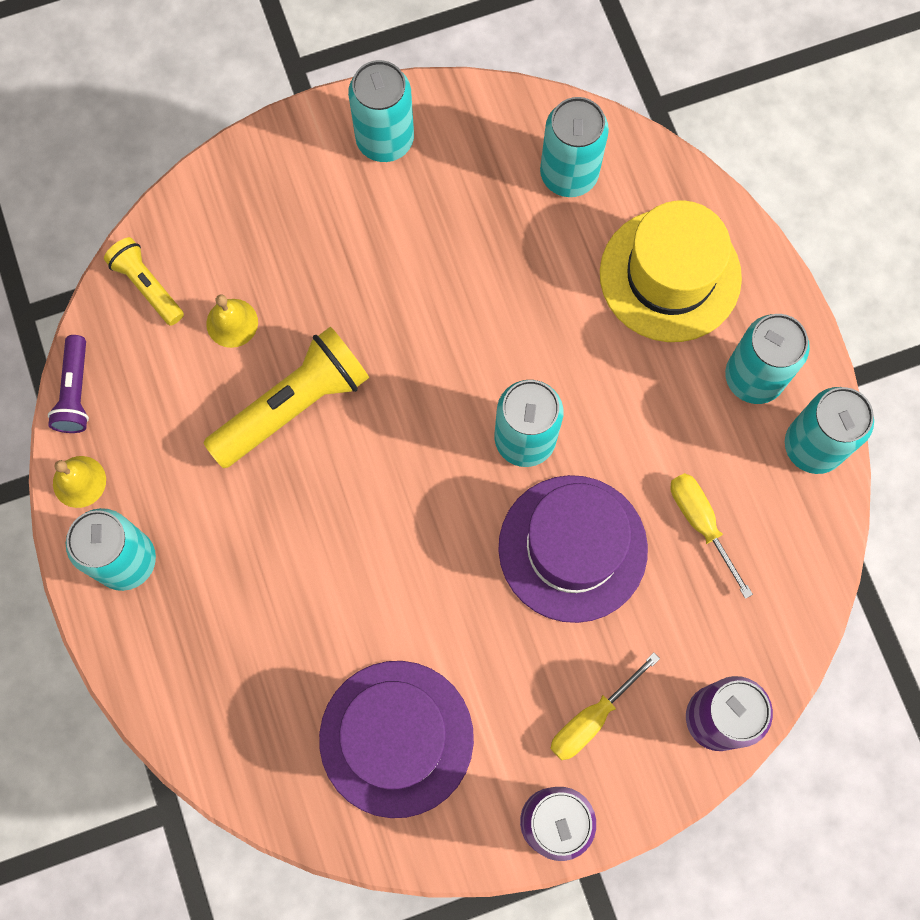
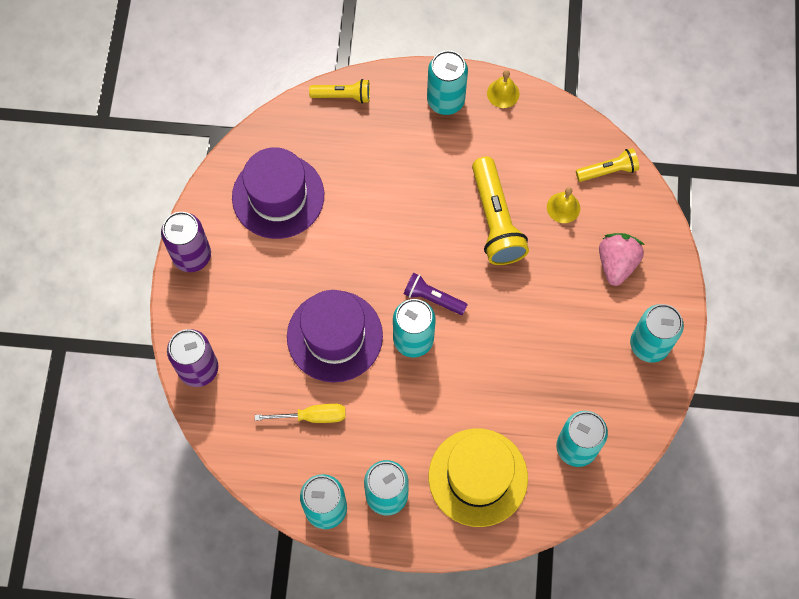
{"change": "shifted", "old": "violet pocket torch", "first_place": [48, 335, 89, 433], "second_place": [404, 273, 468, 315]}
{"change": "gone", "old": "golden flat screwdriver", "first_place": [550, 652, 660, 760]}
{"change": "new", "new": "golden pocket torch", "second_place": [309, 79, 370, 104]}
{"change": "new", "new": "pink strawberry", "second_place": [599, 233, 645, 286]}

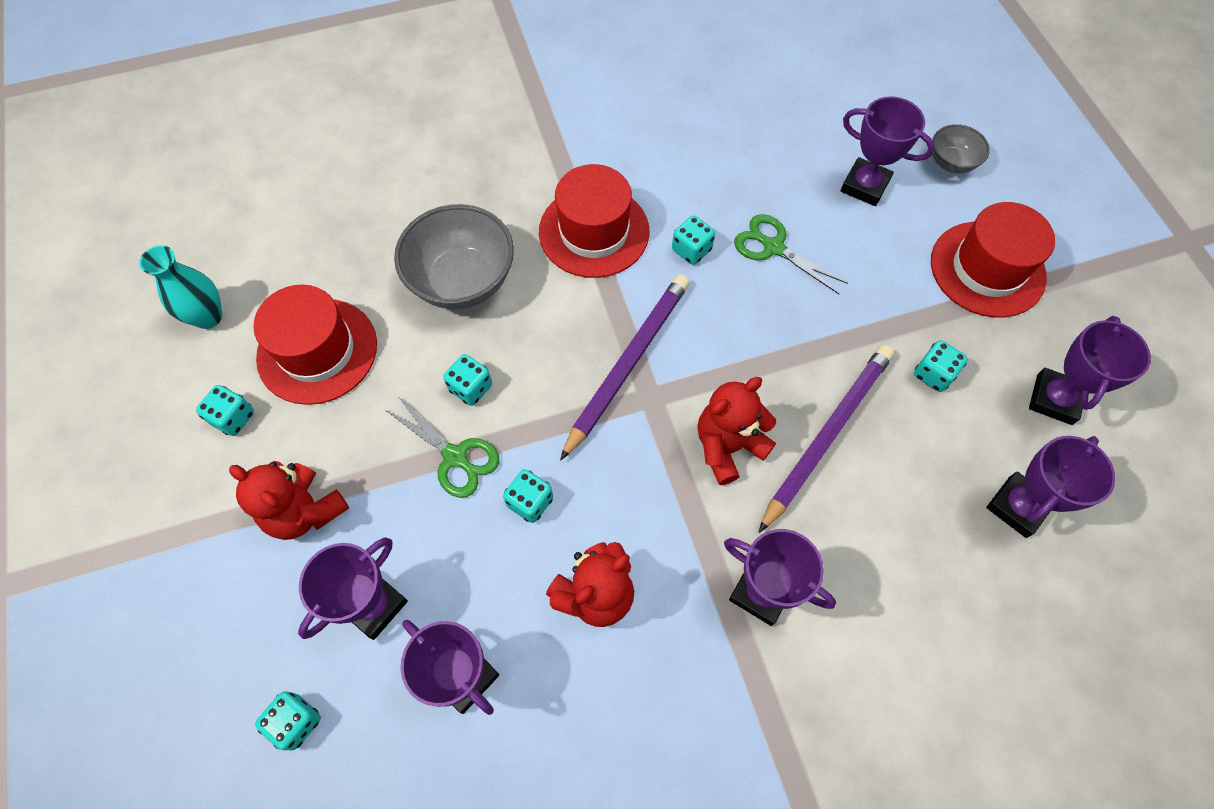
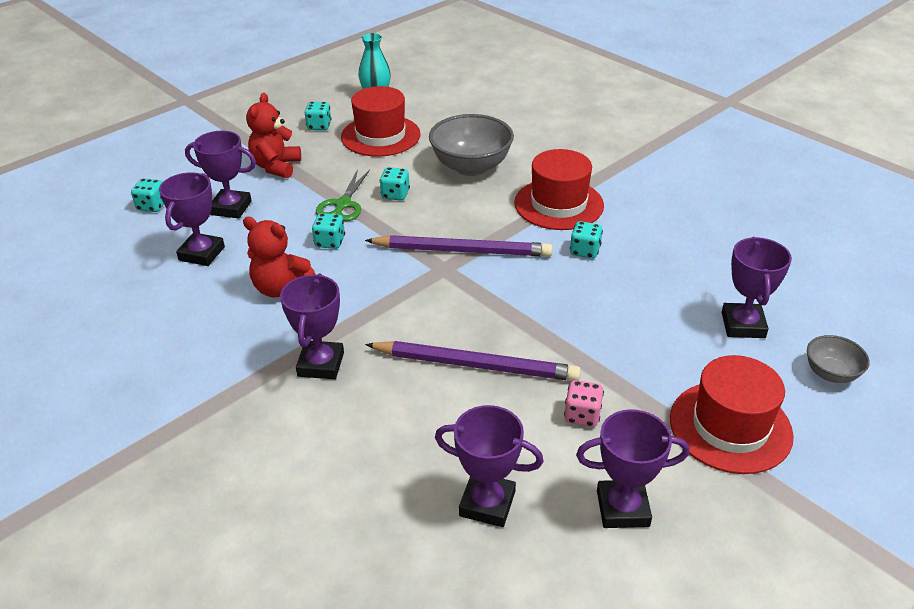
{"change": "gone", "old": "emerald pair of scissors", "first_place": [734, 214, 848, 294]}
{"change": "repainted", "old": "aqua game die", "new": "pink game die", "first_place": [914, 340, 968, 392], "second_place": [564, 380, 604, 427]}
{"change": "gone", "old": "red teddy", "first_place": [698, 377, 776, 485]}

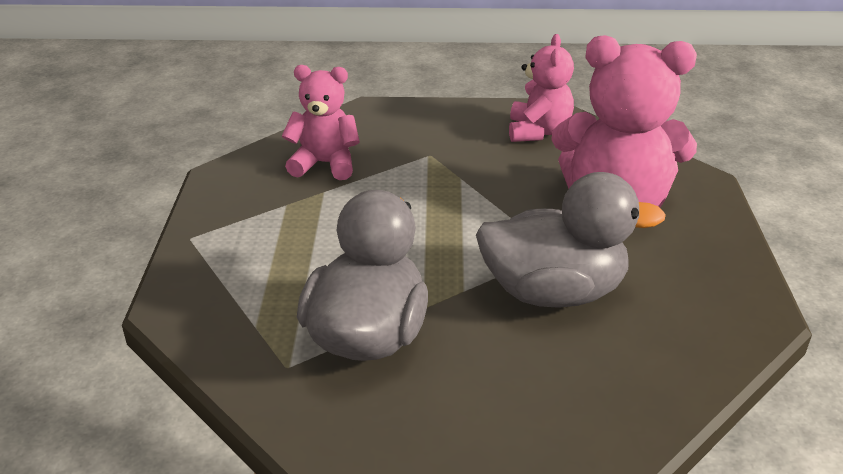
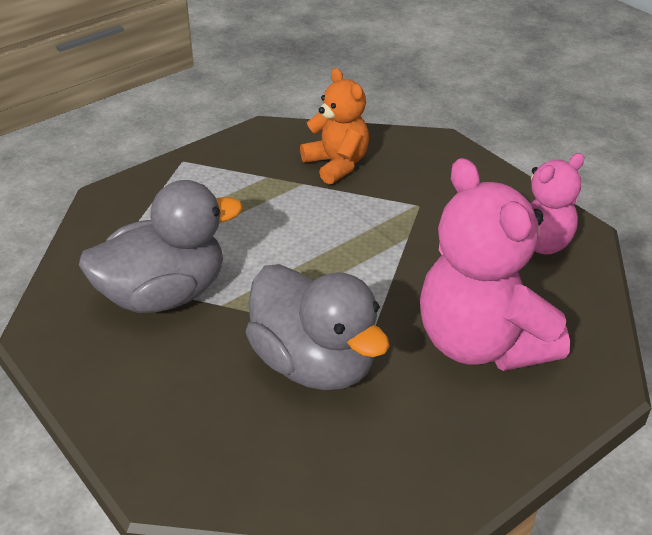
{"change": "repainted", "old": "pink teddy", "new": "bright orange teddy", "first_place": [282, 65, 360, 180], "second_place": [300, 68, 369, 184]}

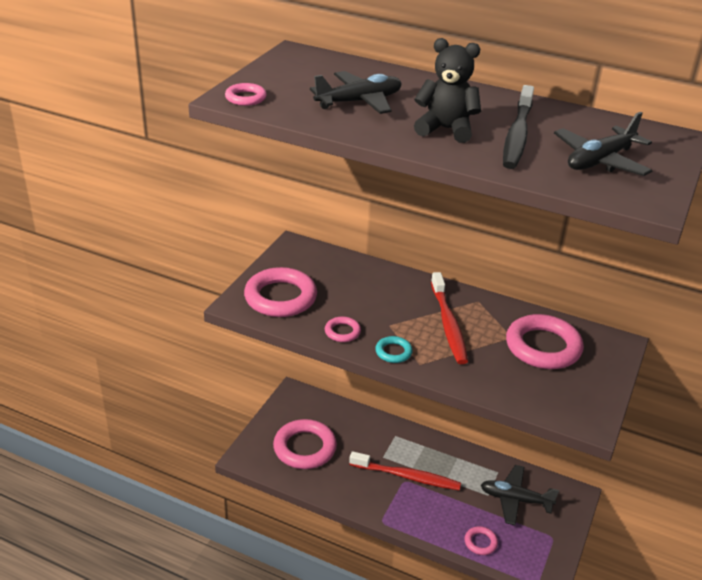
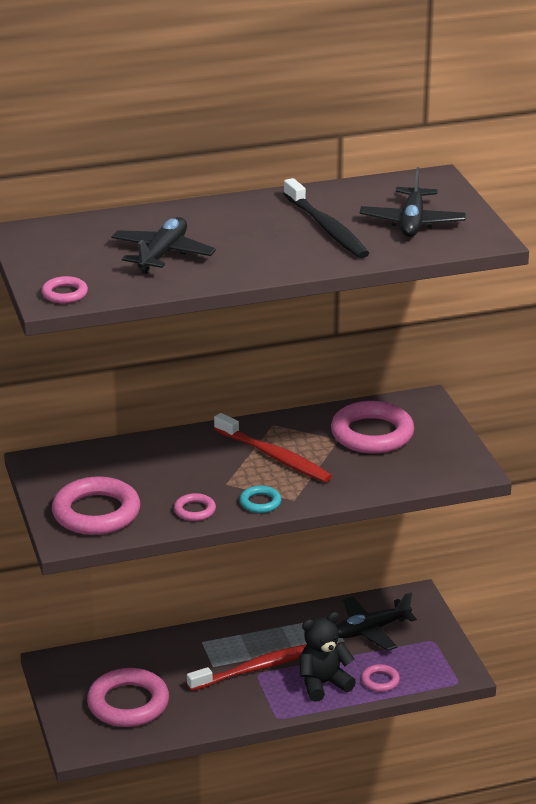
{"change": "shifted", "old": "black teddy", "first_place": [414, 38, 481, 143], "second_place": [299, 612, 356, 702]}

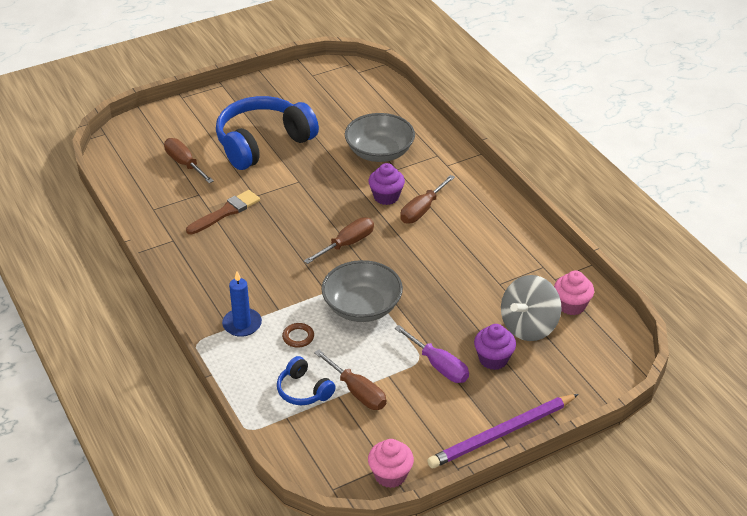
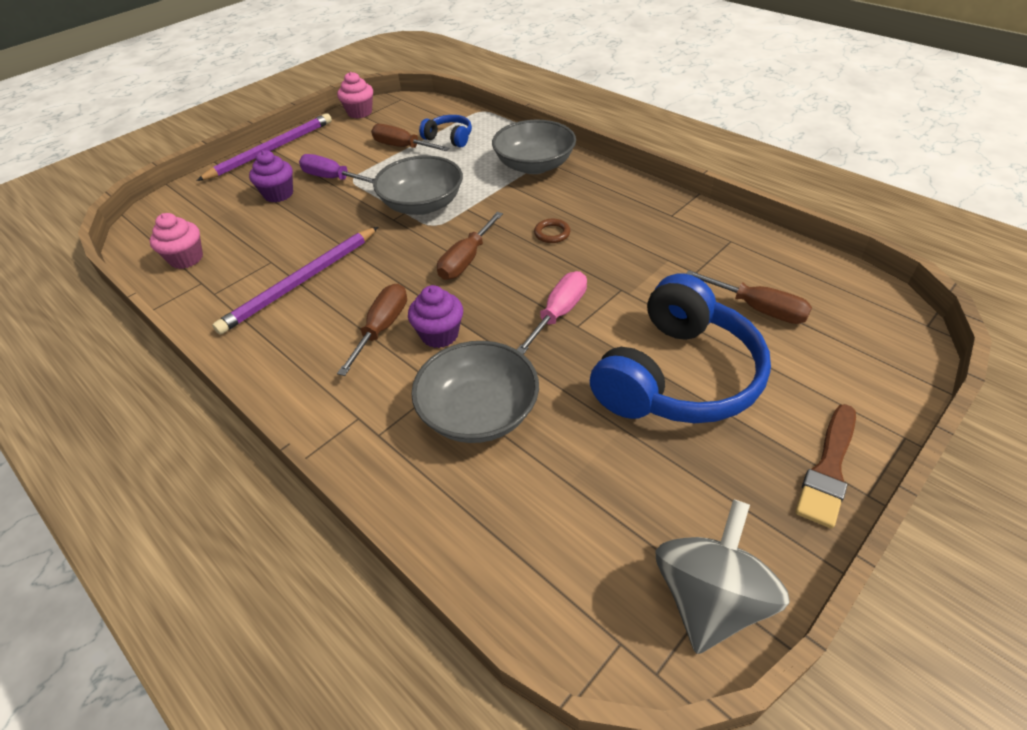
{"change": "shifted", "old": "russet paintbrush", "first_place": [186, 190, 260, 235], "second_place": [795, 404, 856, 529]}
{"change": "swapped", "old": "cobalt wax candle", "new": "ash-grey serving bowl", "first_place": [222, 271, 262, 337], "second_place": [492, 120, 576, 174]}
{"change": "shifted", "old": "ash-grey toy top", "first_place": [501, 275, 562, 341], "second_place": [655, 499, 790, 654]}
{"change": "shifted", "old": "russet torus", "first_place": [282, 323, 314, 348], "second_place": [534, 219, 570, 243]}
{"change": "new", "new": "violet wooden pencil", "second_place": [212, 227, 378, 335]}
{"change": "new", "new": "pink flat screwdriver", "second_place": [517, 271, 587, 355]}

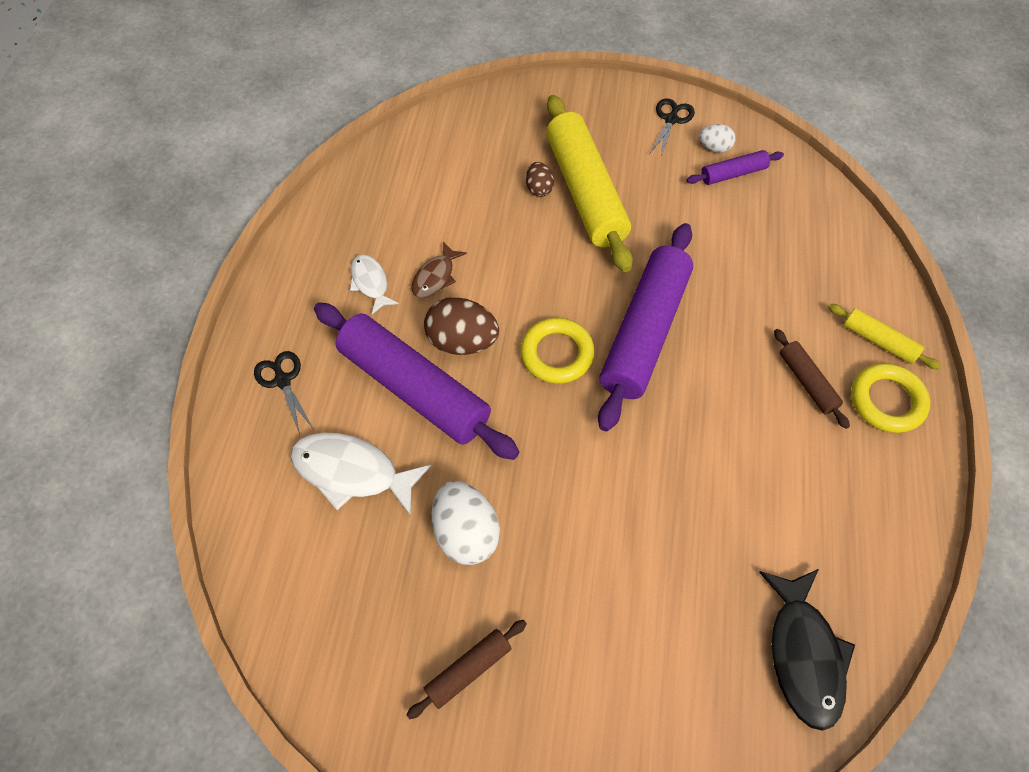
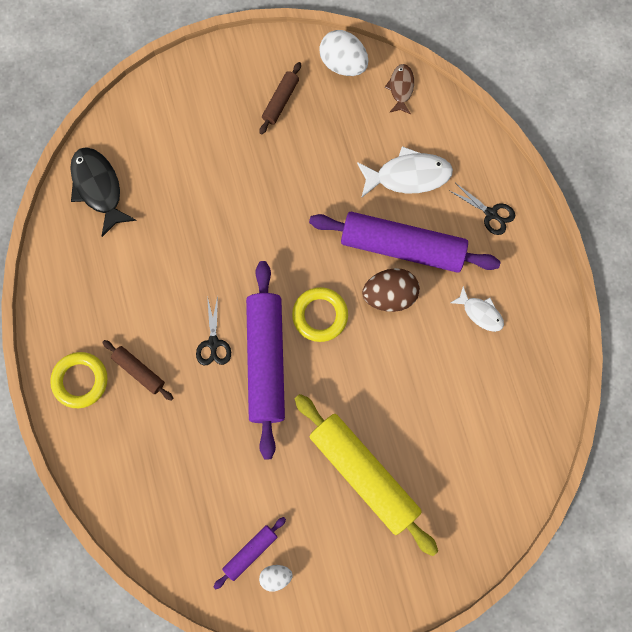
{"change": "shifted", "old": "black pair of scissors", "first_place": [650, 99, 695, 156], "second_place": [196, 296, 231, 365]}
{"change": "gone", "old": "russet egg shape", "first_place": [526, 162, 554, 197]}
{"change": "shifted", "old": "russet fish figure", "first_place": [412, 242, 467, 298], "second_place": [385, 64, 414, 114]}
{"change": "gone", "old": "golden pastry roller", "first_place": [828, 304, 941, 369]}
{"change": "shifted", "old": "white egg shape", "first_place": [432, 481, 500, 565], "second_place": [319, 30, 368, 76]}

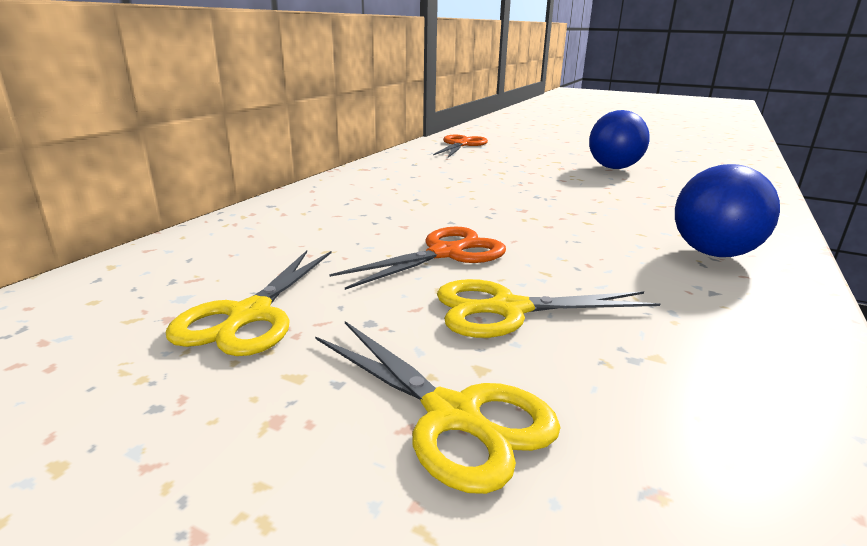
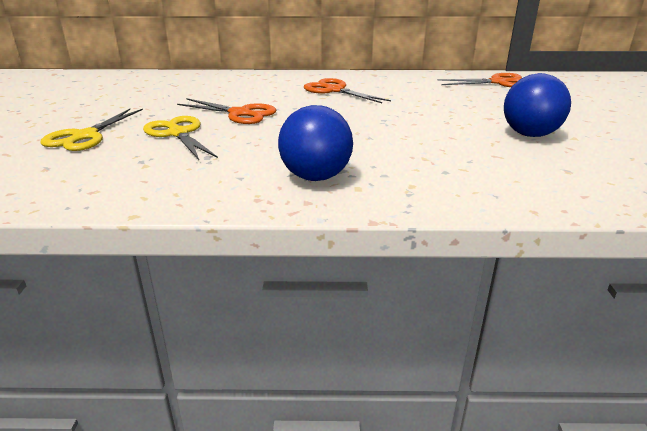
{"change": "gone", "old": "golden pair of scissors", "first_place": [166, 251, 332, 356]}
{"change": "new", "new": "bright orange pair of scissors", "second_place": [304, 78, 391, 103]}

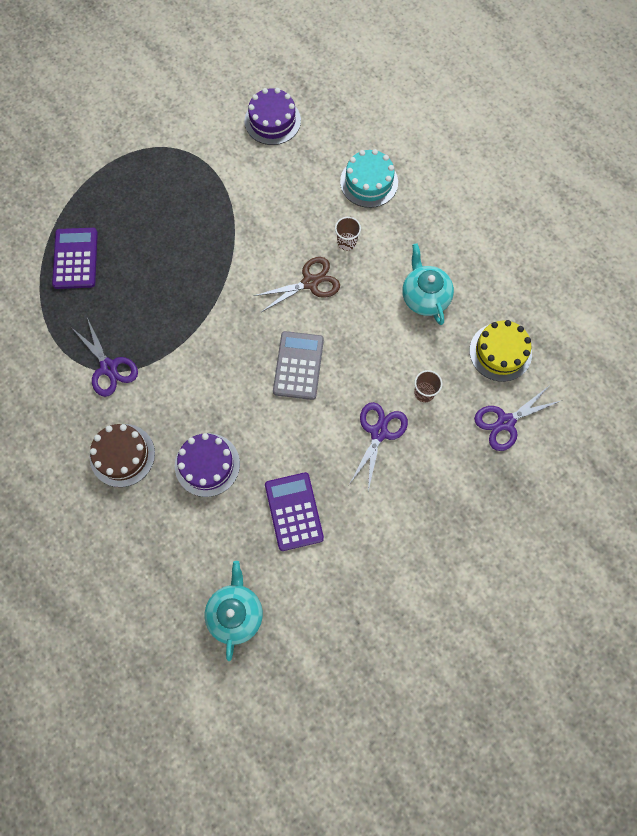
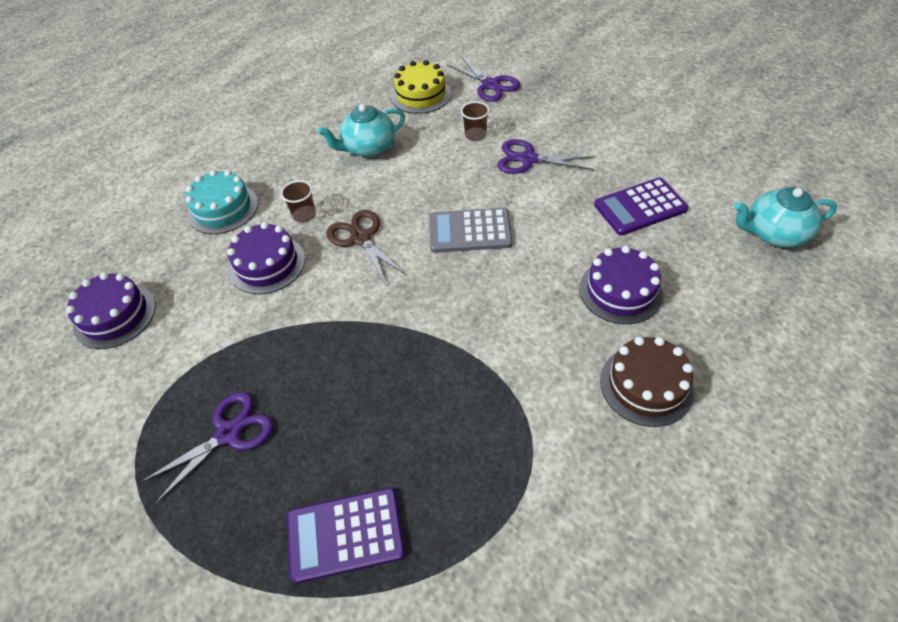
{"change": "shifted", "old": "violet pair of scissors", "first_place": [71, 317, 138, 397], "second_place": [139, 392, 274, 504]}
{"change": "new", "new": "violet layer cake", "second_place": [227, 222, 305, 294]}

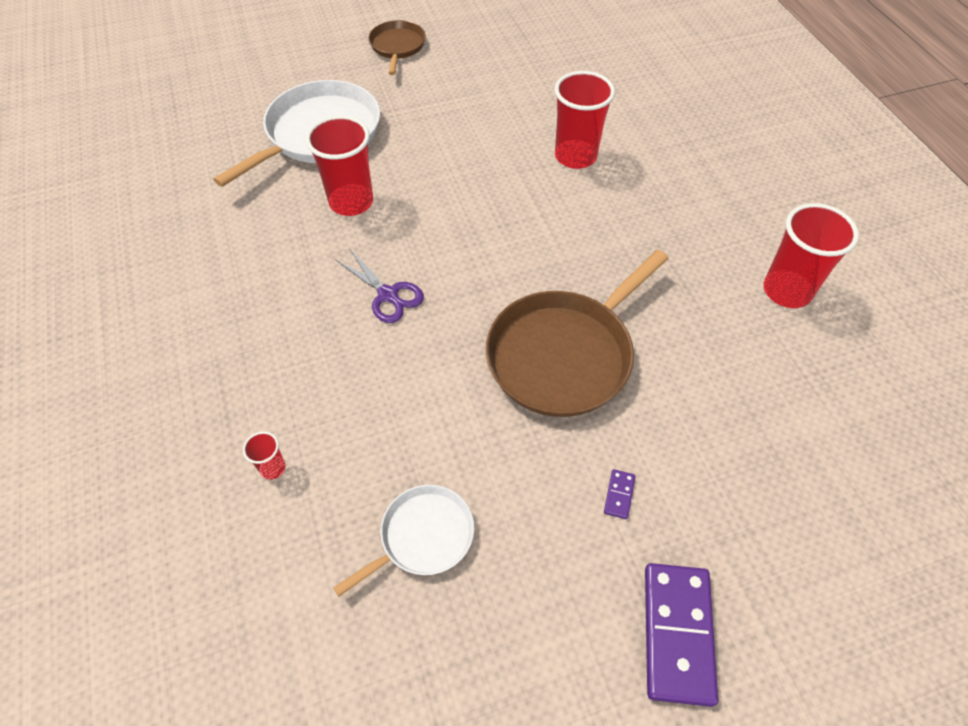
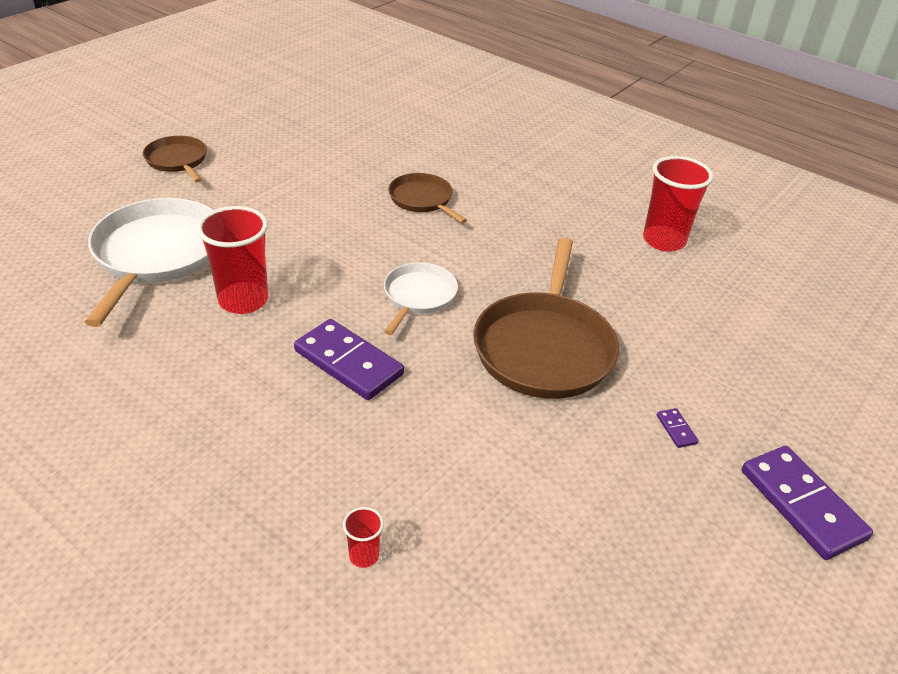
{"change": "swapped", "old": "red cup", "new": "russet pan", "first_place": [554, 71, 615, 169], "second_place": [388, 173, 467, 223]}
{"change": "swapped", "old": "violet pair of scissors", "new": "violet domino tile", "first_place": [335, 250, 424, 323], "second_place": [294, 319, 404, 400]}
{"change": "shifted", "old": "white pan", "first_place": [333, 485, 474, 596], "second_place": [384, 263, 458, 335]}

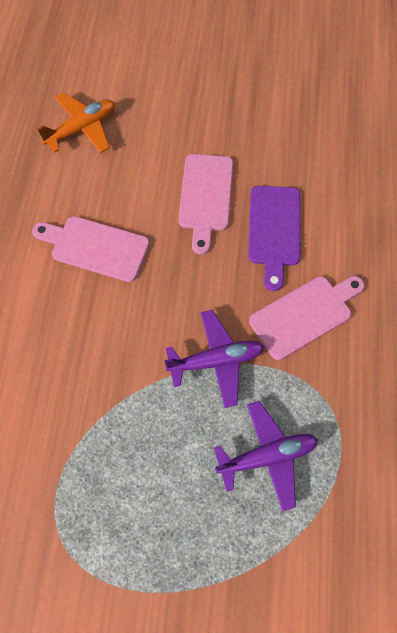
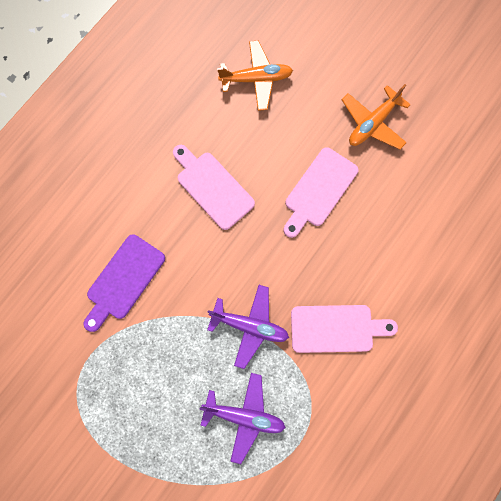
{"change": "shifted", "old": "violet bread board", "first_place": [248, 186, 300, 291], "second_place": [83, 234, 165, 332]}
{"change": "new", "new": "bright orange plane", "second_place": [342, 84, 411, 149]}

